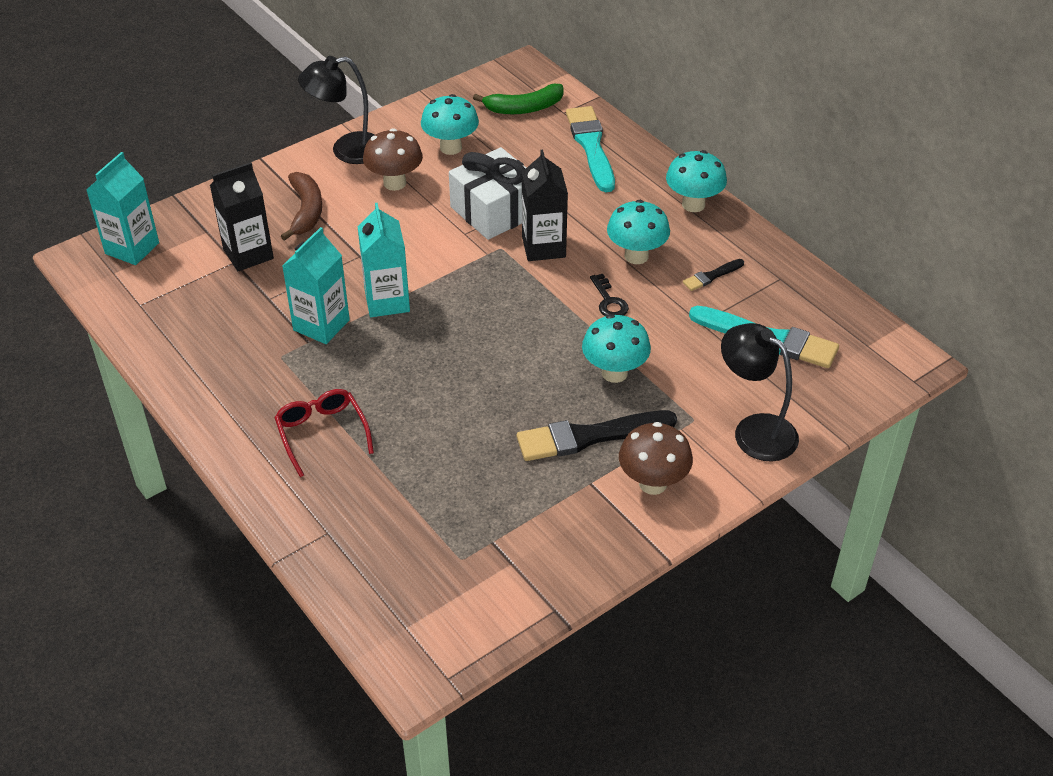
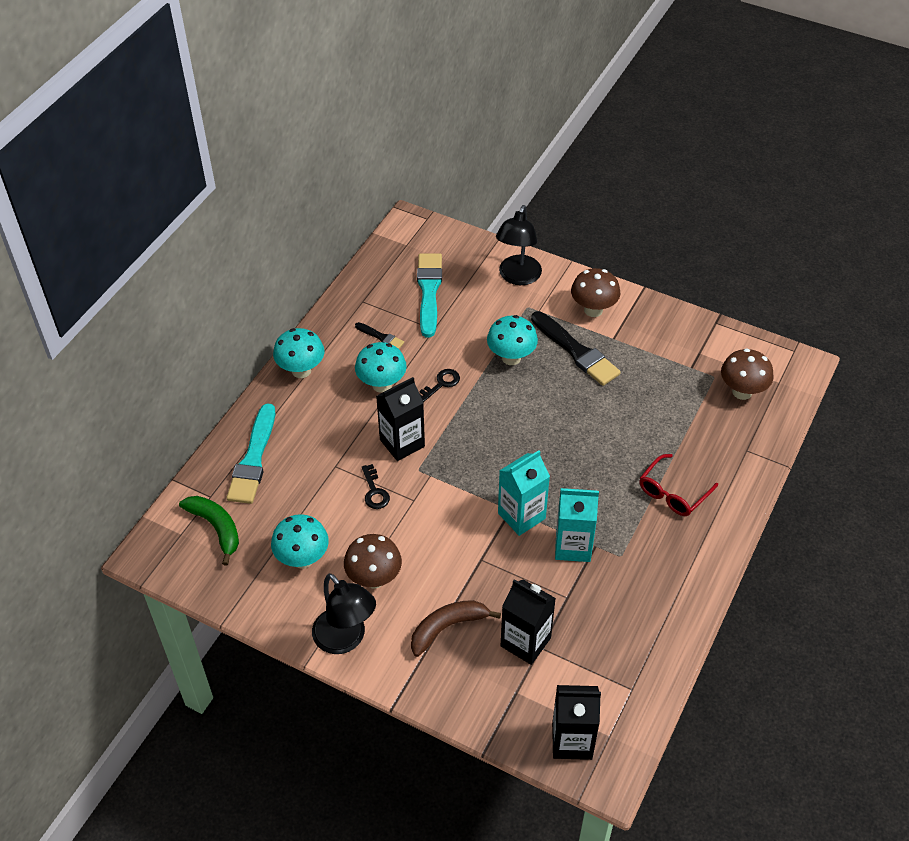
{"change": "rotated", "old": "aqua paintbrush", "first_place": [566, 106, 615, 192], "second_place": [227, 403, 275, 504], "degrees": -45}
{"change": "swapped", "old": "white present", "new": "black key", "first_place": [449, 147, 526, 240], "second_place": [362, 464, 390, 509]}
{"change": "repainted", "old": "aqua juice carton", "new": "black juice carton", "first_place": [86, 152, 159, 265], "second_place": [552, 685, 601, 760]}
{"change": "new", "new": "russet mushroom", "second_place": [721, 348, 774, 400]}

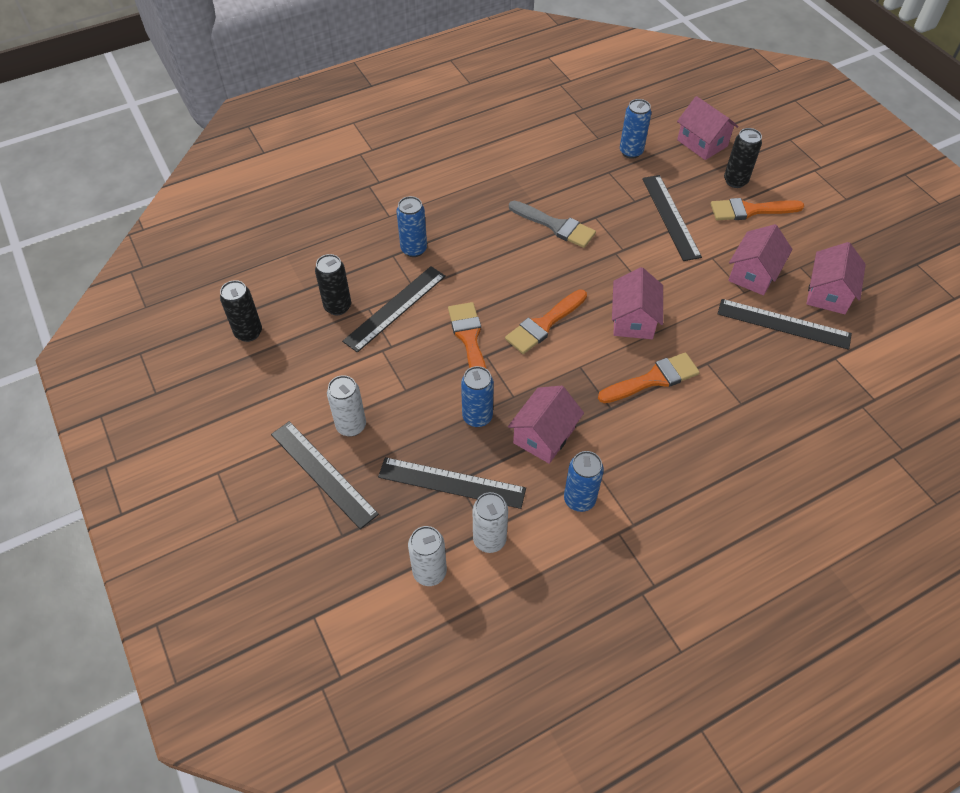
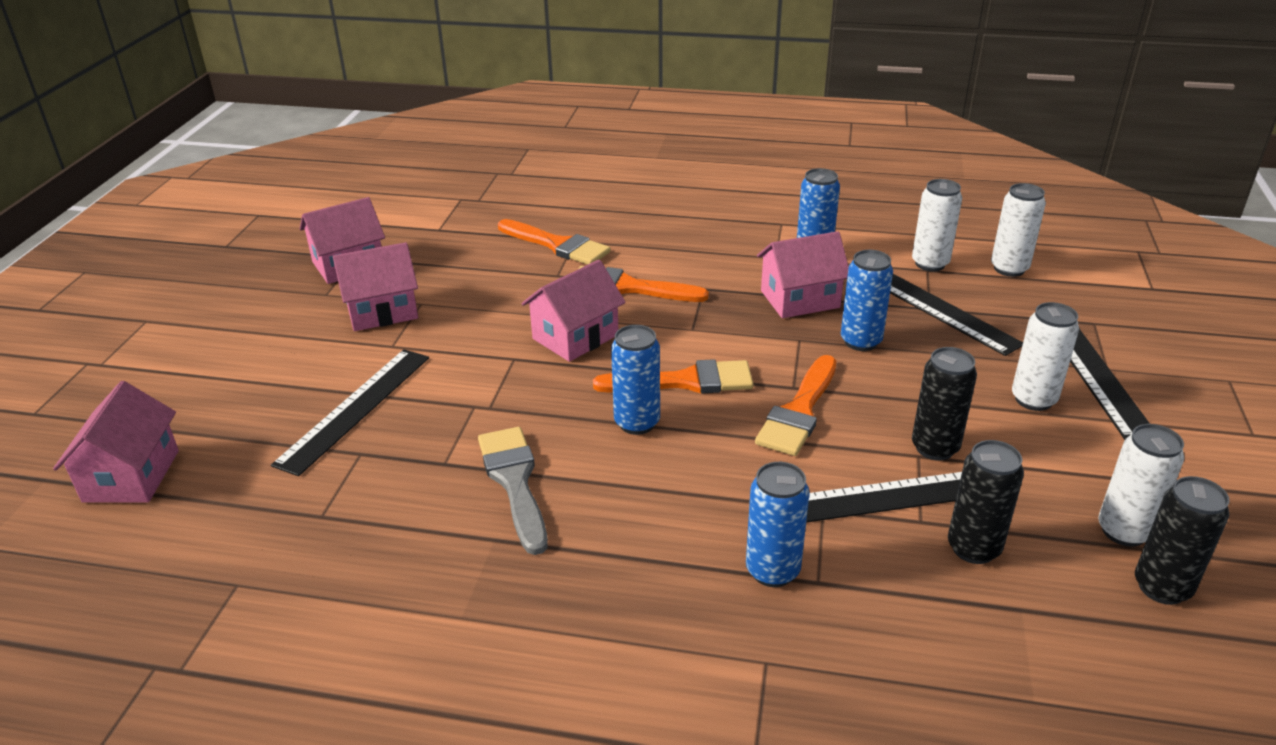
{"change": "shifted", "old": "cobalt soda can", "first_place": [620, 99, 651, 159], "second_place": [611, 325, 660, 435]}
{"change": "shifted", "old": "black soda can", "first_place": [724, 128, 762, 188], "second_place": [912, 347, 977, 461]}
{"change": "shifted", "old": "bright orange paintbrush", "first_place": [711, 198, 804, 221], "second_place": [498, 219, 611, 265]}
{"change": "gone", "old": "black measuring stick", "first_place": [718, 299, 852, 350]}
{"change": "new", "new": "white soda can", "second_place": [1098, 424, 1184, 547]}

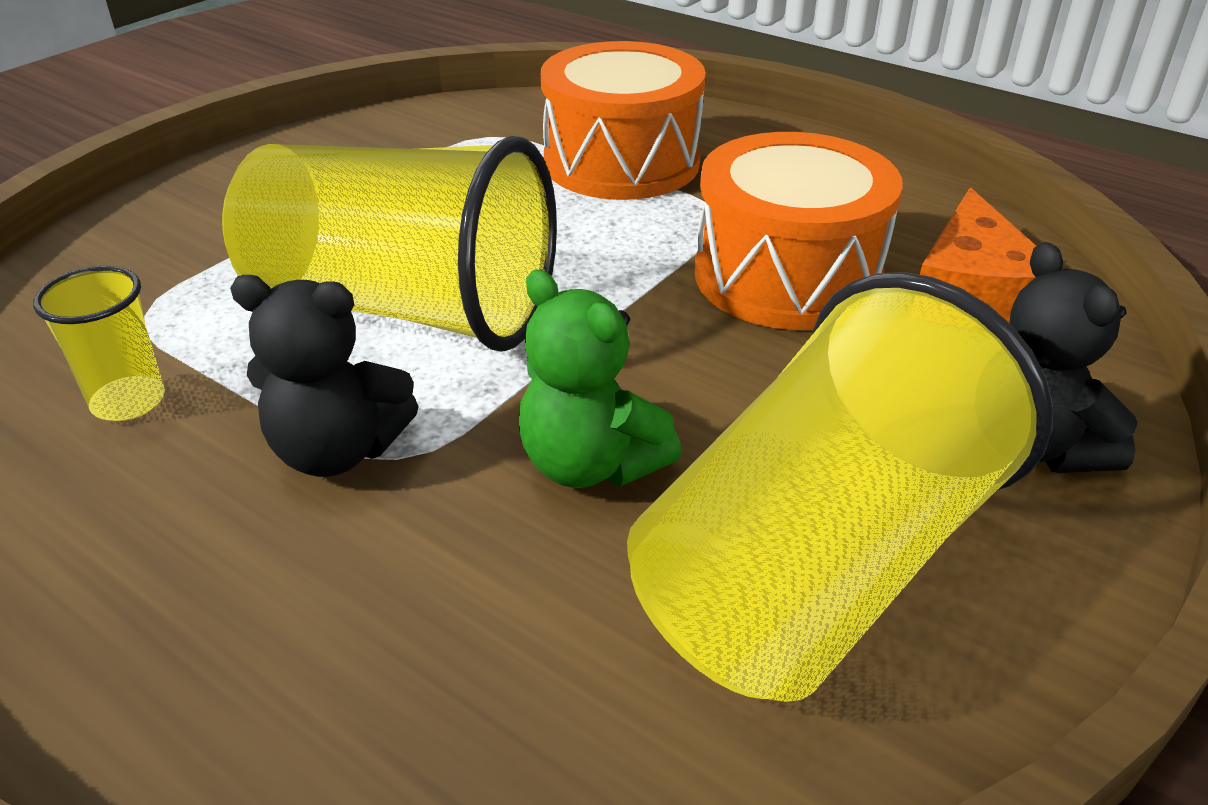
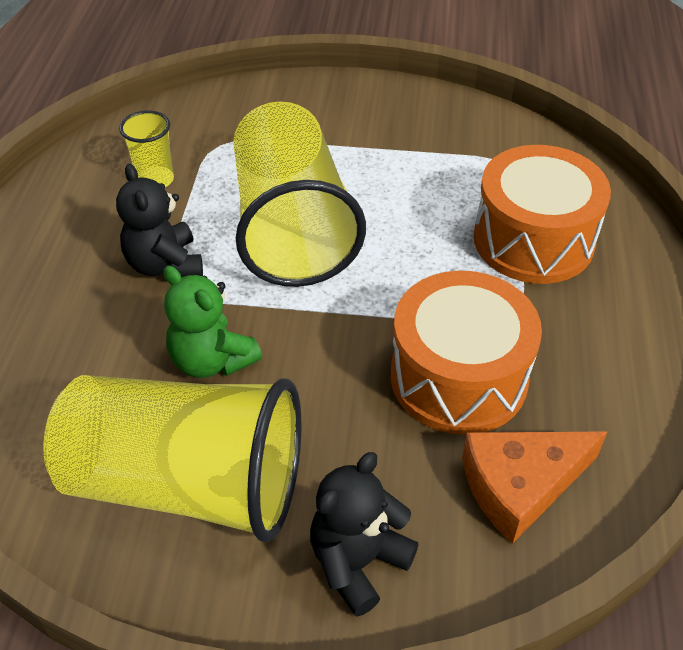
{"change": "rotated", "old": "emerald teddy", "first_place": [519, 270, 682, 488], "second_place": [164, 266, 262, 378], "degrees": -60}

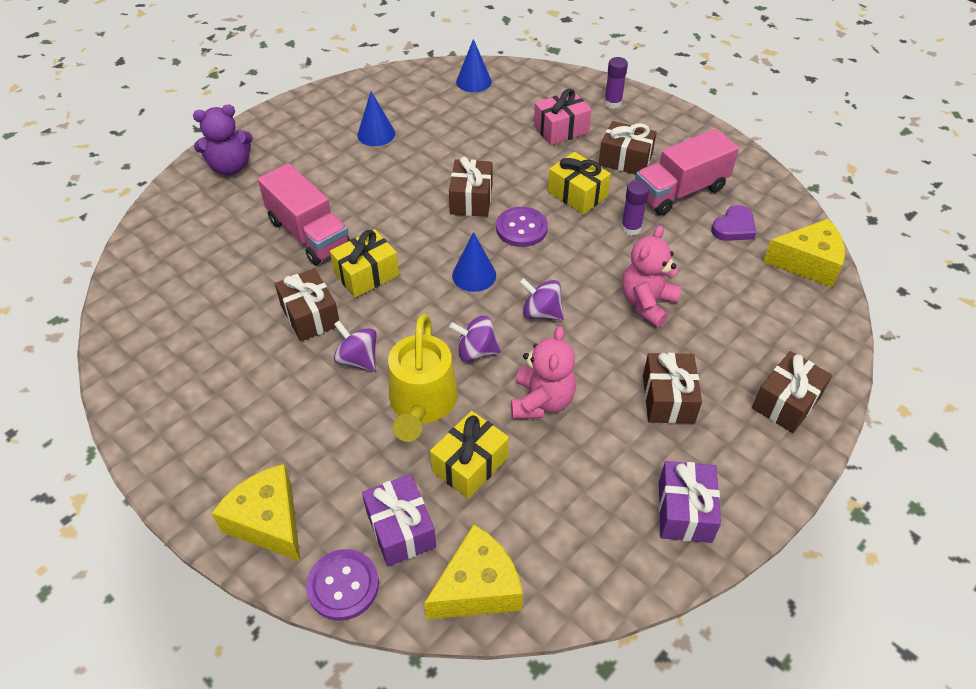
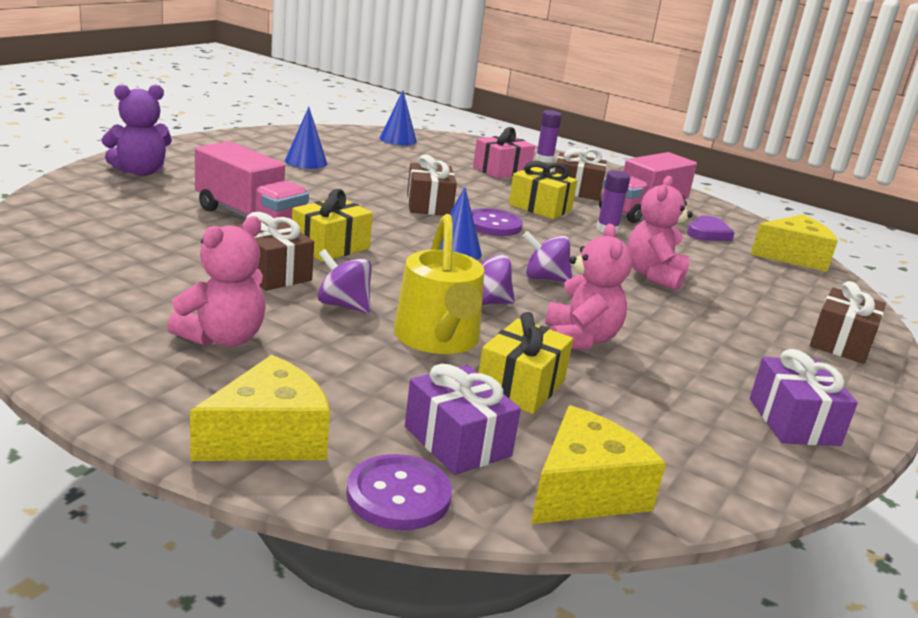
{"change": "gone", "old": "russet present", "first_place": [643, 353, 702, 424]}
{"change": "rotated", "old": "golden cheese", "first_place": [212, 464, 300, 561], "second_place": [190, 355, 330, 461], "degrees": 105}
{"change": "new", "new": "pink teddy", "second_place": [167, 216, 266, 347]}

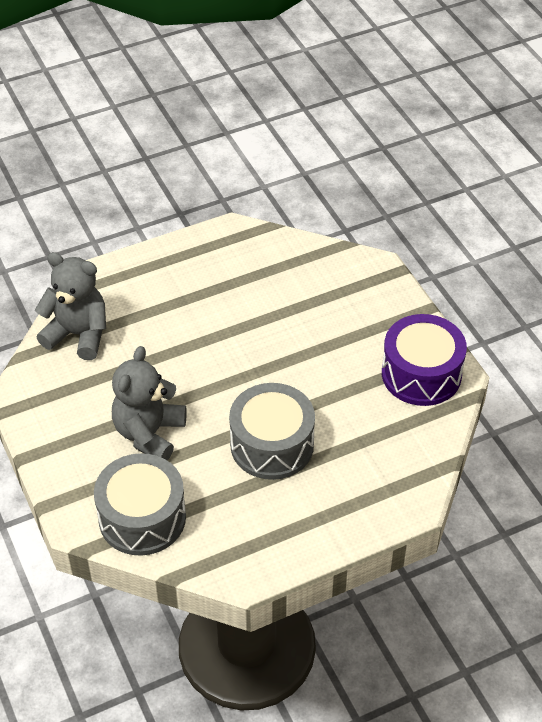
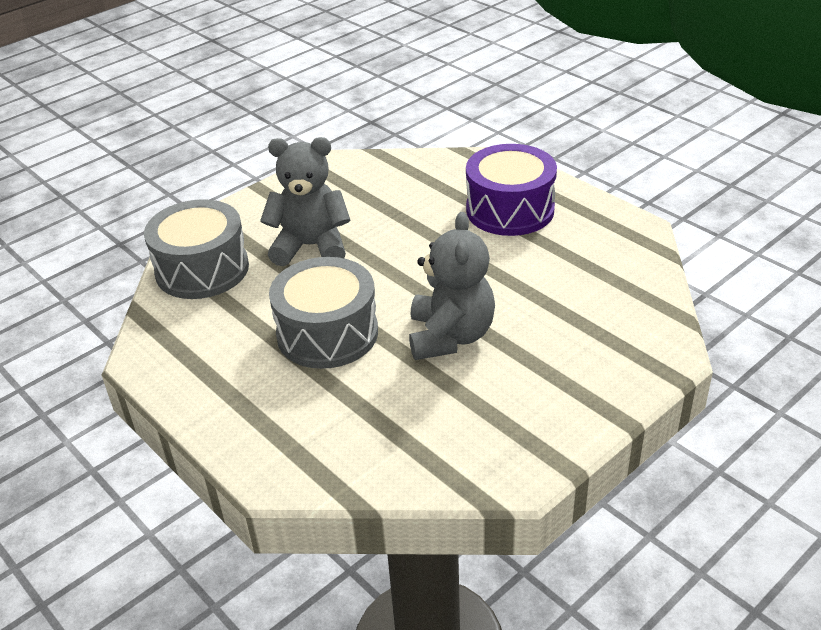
{"change": "shifted", "old": "ash-grey teddy", "first_place": [35, 252, 106, 360], "second_place": [409, 212, 495, 360]}
{"change": "shifted", "old": "violet drum", "first_place": [382, 314, 467, 406], "second_place": [466, 144, 557, 236]}

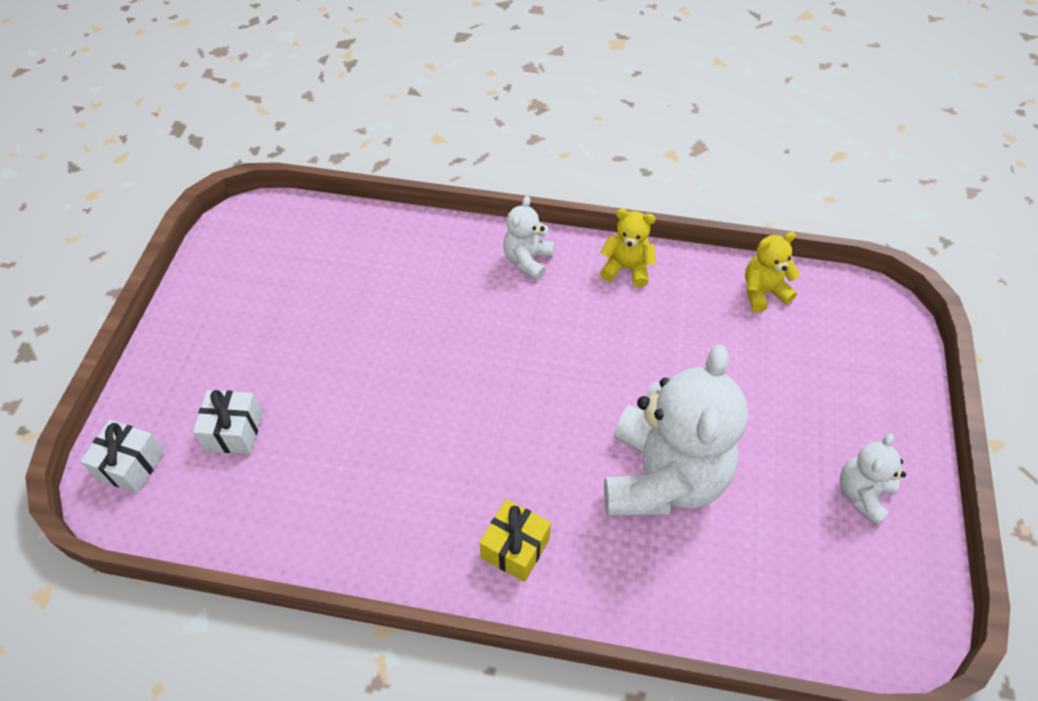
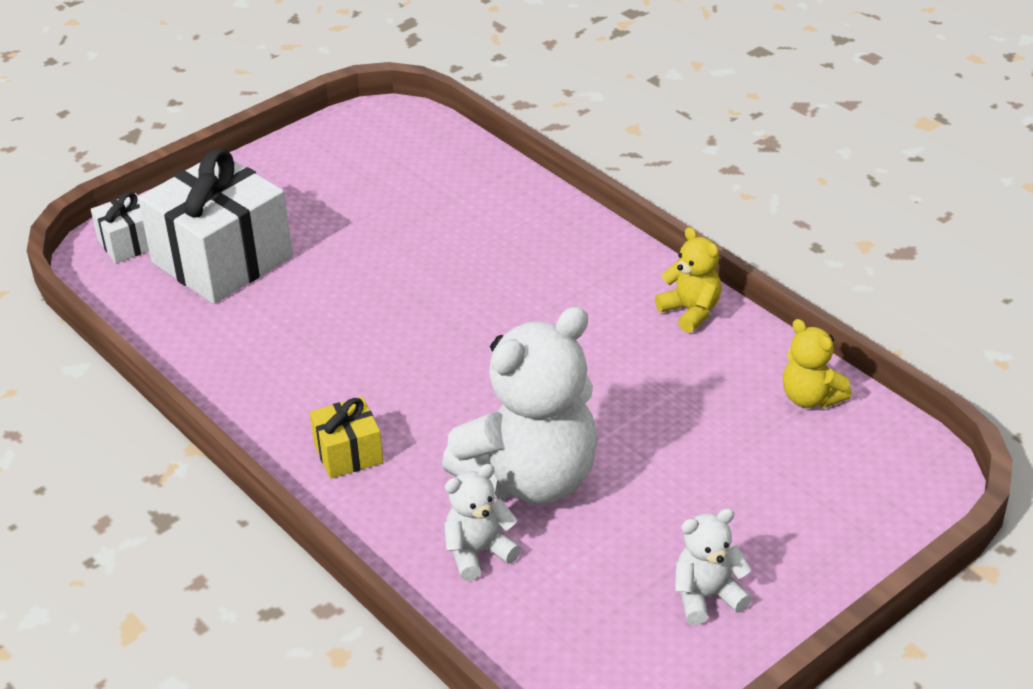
{"change": "shifted", "old": "white teddy", "first_place": [503, 196, 554, 280], "second_place": [444, 464, 521, 581]}
{"change": "rotated", "old": "golden teddy", "first_place": [745, 232, 800, 313], "second_place": [783, 319, 852, 408], "degrees": -150}
{"change": "scaled", "old": "white present", "first_place": [193, 390, 263, 454], "second_place": [138, 149, 293, 304], "factor": 2.08}

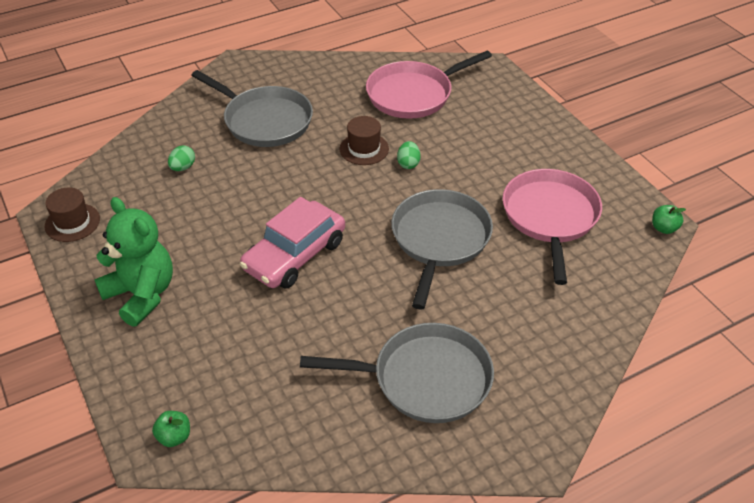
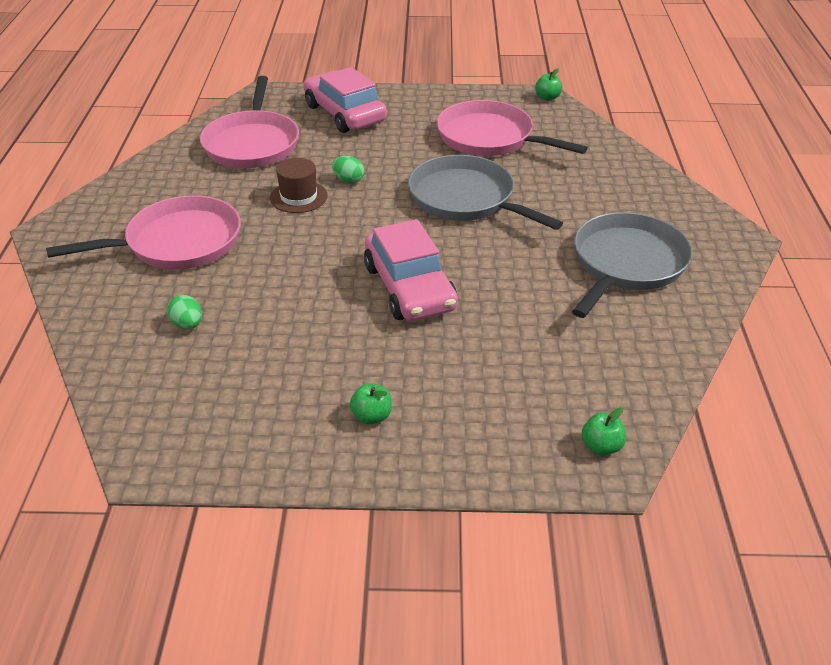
{"change": "repainted", "old": "ash-grey pan", "new": "pink pan", "first_place": [191, 70, 313, 147], "second_place": [46, 195, 241, 270]}
{"change": "gone", "old": "russet tall hat", "first_place": [45, 187, 100, 242]}
{"change": "swapped", "old": "emerald teddy", "new": "emerald toy apple", "first_place": [94, 197, 173, 327], "second_place": [350, 383, 392, 424]}
{"change": "new", "new": "pink toy car", "second_place": [303, 67, 387, 133]}

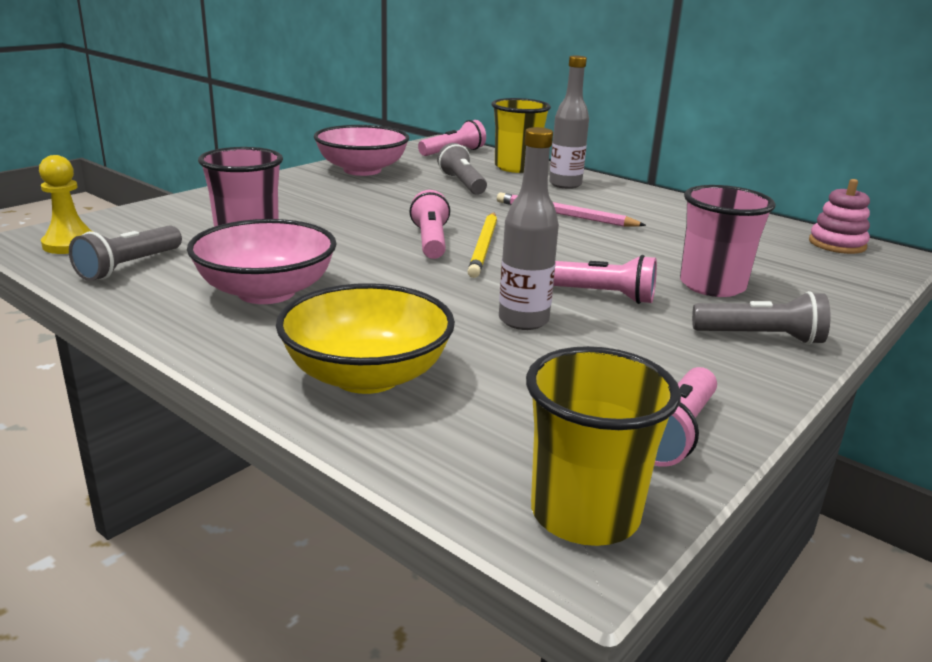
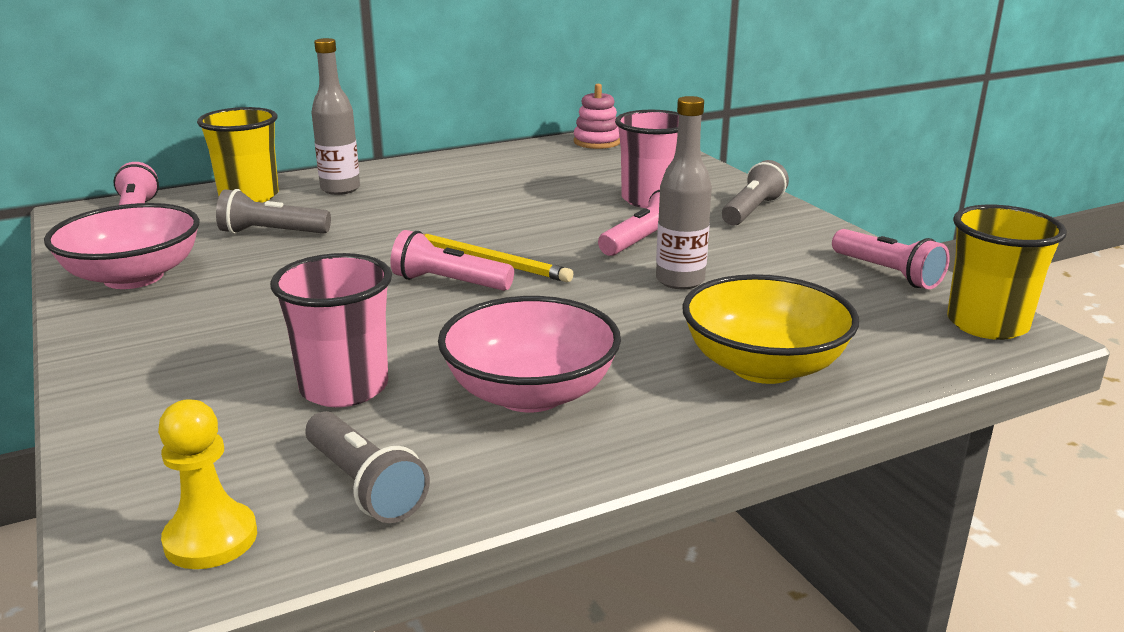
{"change": "gone", "old": "pink wooden pencil", "first_place": [497, 192, 646, 227]}

